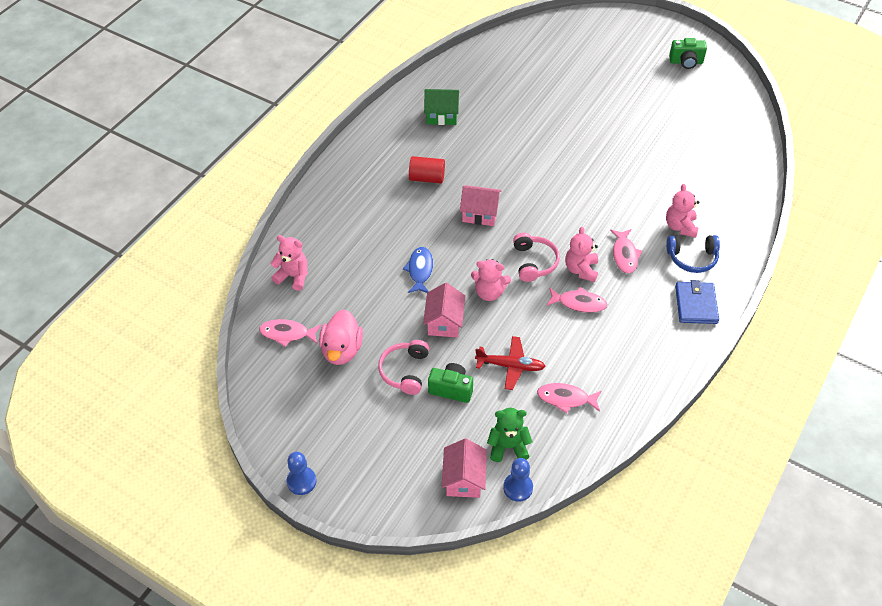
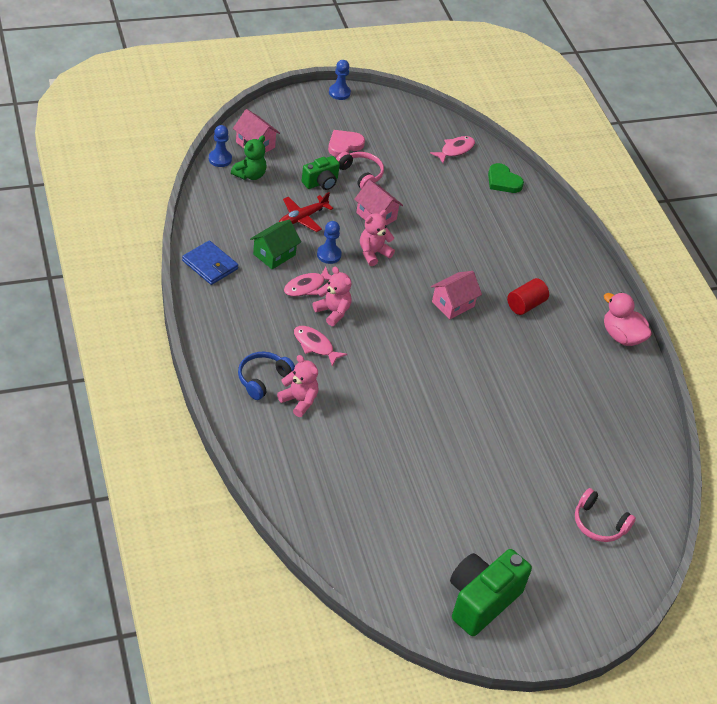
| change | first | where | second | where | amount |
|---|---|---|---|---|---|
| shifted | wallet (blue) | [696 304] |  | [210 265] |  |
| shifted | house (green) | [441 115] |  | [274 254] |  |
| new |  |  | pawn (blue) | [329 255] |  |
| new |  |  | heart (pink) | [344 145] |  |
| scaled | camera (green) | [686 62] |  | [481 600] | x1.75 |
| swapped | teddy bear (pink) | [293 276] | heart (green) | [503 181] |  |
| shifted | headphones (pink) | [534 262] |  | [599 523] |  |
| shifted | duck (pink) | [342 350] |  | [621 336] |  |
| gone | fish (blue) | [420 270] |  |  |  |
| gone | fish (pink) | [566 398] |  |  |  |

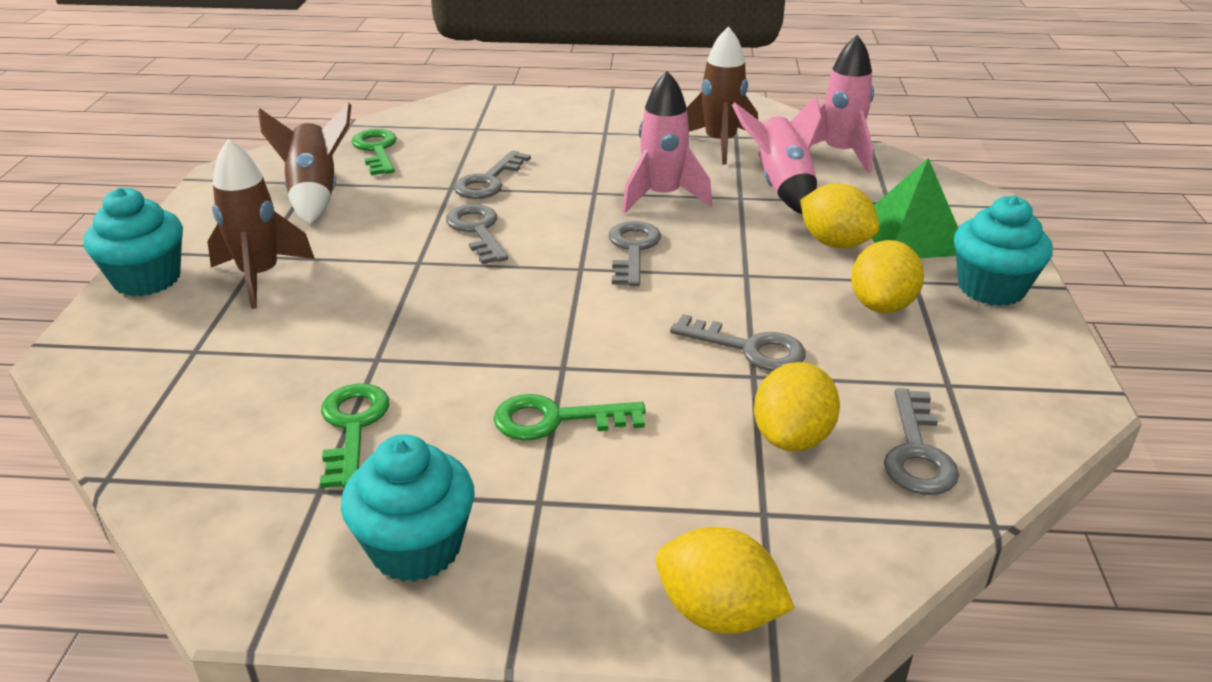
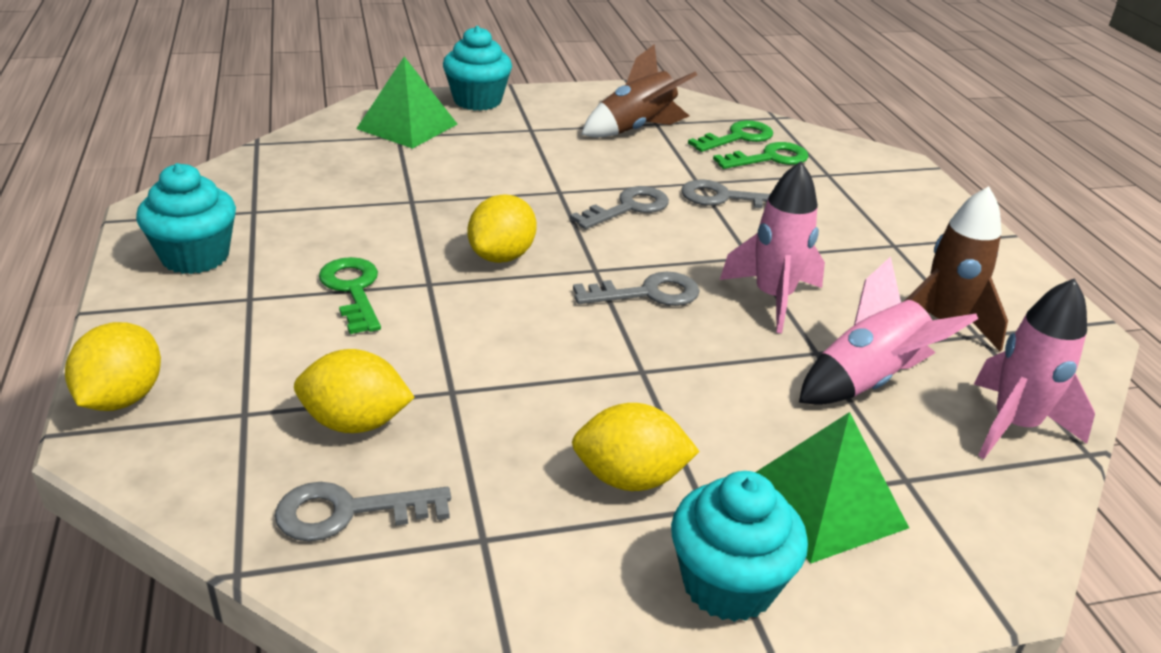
| change | first | where | second | where | amount |
|---|---|---|---|---|---|
| new |  |  | pyramid (green) | [407 126] |  |
| shifted | lemon (yellow) | [835 243] |  | [502 256] |  |
| shifted | key (green) | [353 427] |  | [769 158] |  |
| gone | rocket (brown) | [260 276] |  |  |  |
| gone | key (grey) | [748 348] |  |  |  |

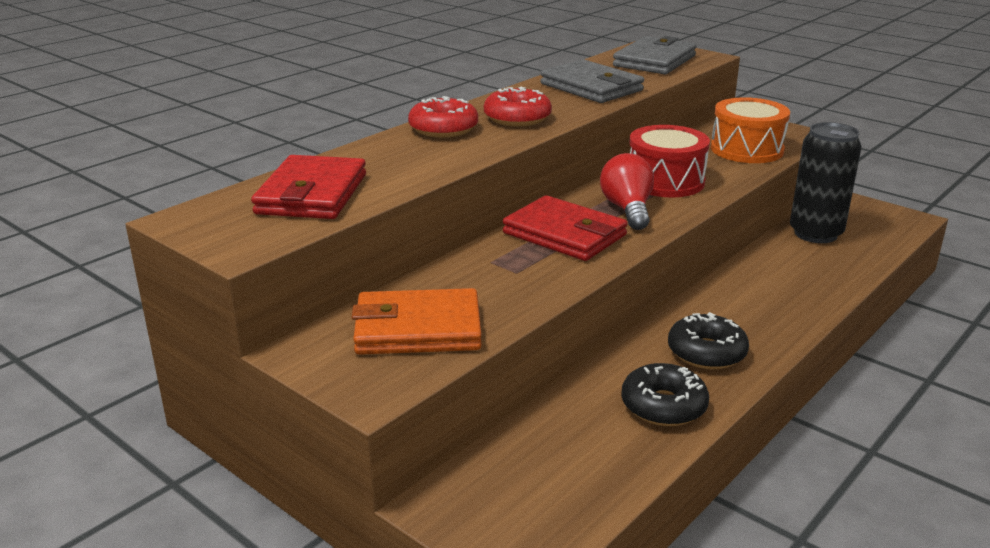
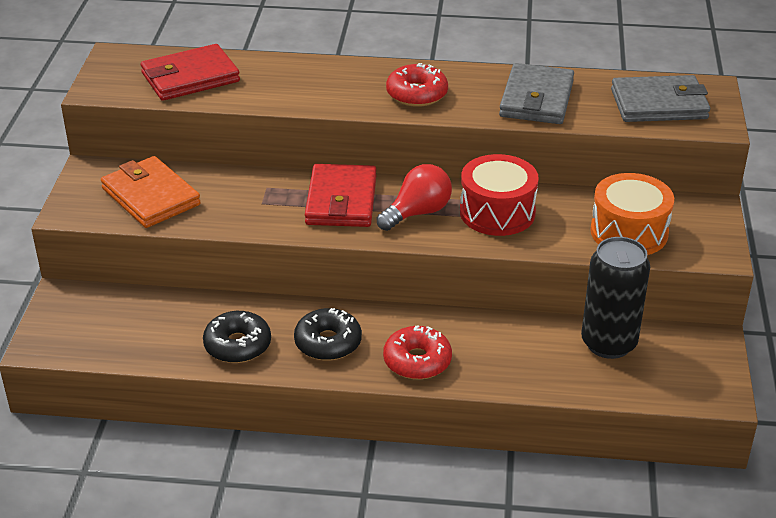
| change | first | where | second | where | amount |
|---|---|---|---|---|---|
| shifted | donut (red) | [443 129] |  | [417 361] |  |

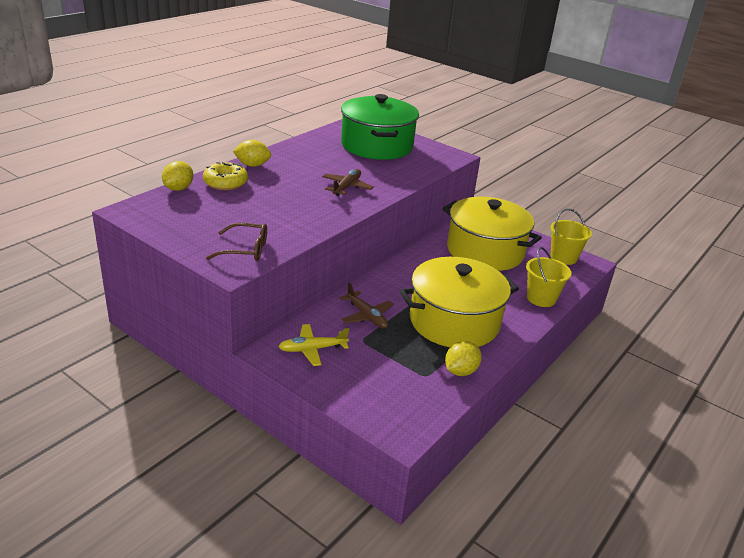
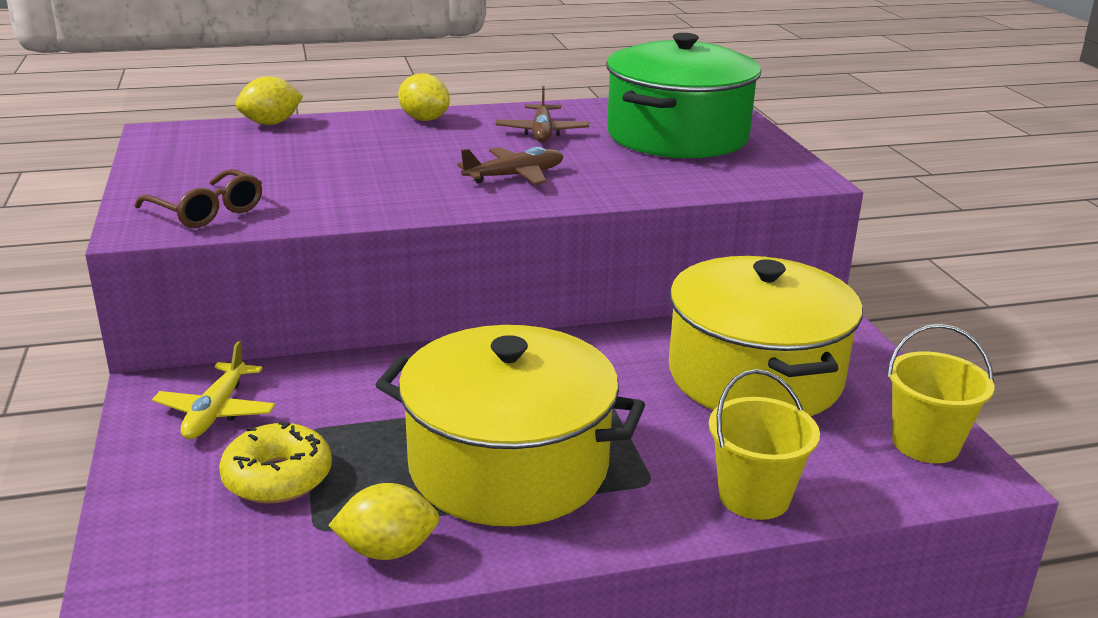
| change | first | where | second | where | amount |
|---|---|---|---|---|---|
| rotated | plane (yellow) | [312 349] |  | [216 412] | 105 degrees counterclockwise |
| shifted | donut (yellow) | [225 183] |  | [277 477] |  |
| shifted | plane (brown) | [366 316] |  | [542 132] |  |

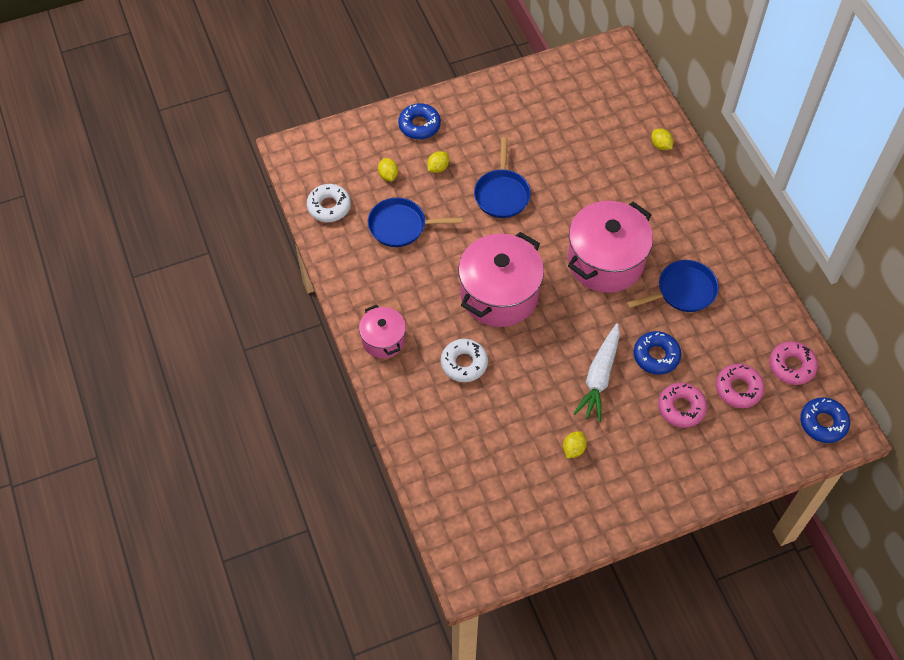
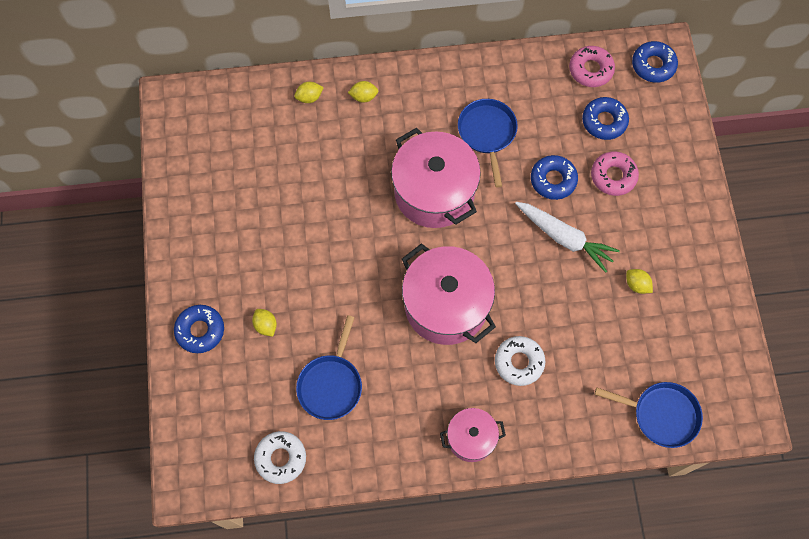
| change | first | where | second | where | amount |
|---|---|---|---|---|---|
| shifted | lemon (yellow) | [388 175] |  | [363 97] |  |
| repainted | donut (pink) | [738 389] | donut (blue) | [604 121] |  |
| shifted | pan (blue) | [502 194] |  | [661 415] |  |

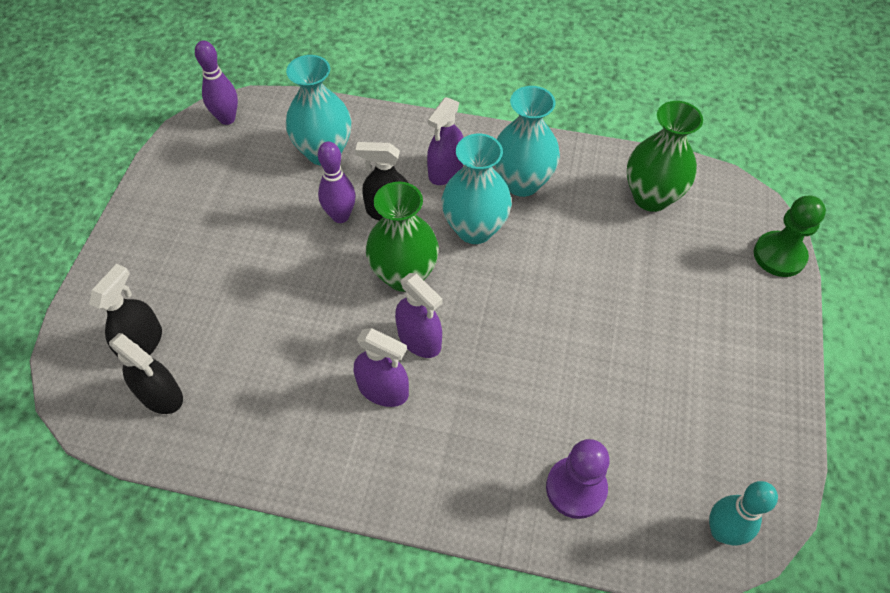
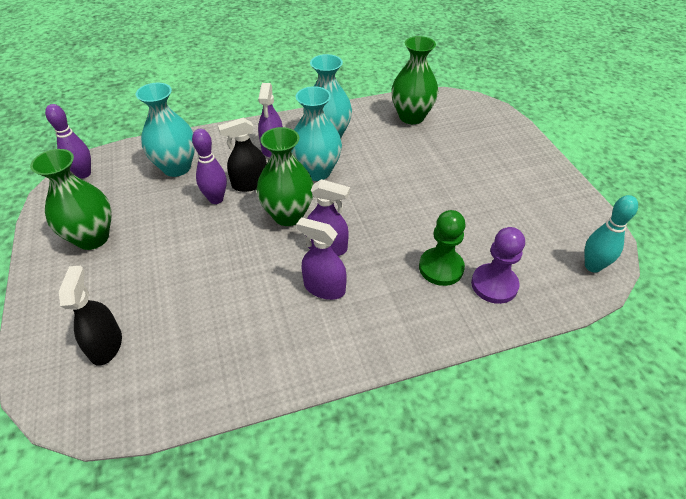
| change | first | where | second | where | amount |
|---|---|---|---|---|---|
| new |  |  | vase (green) | [92 238] |  |
| rotated | spray bottle (purple) | [383 389] |  | [324 288] | 150 degrees counterclockwise |
| shifted | pawn (green) | [779 255] |  | [441 268] |  |
| gone | spray bottle (black) | [160 395] |  |  |  |

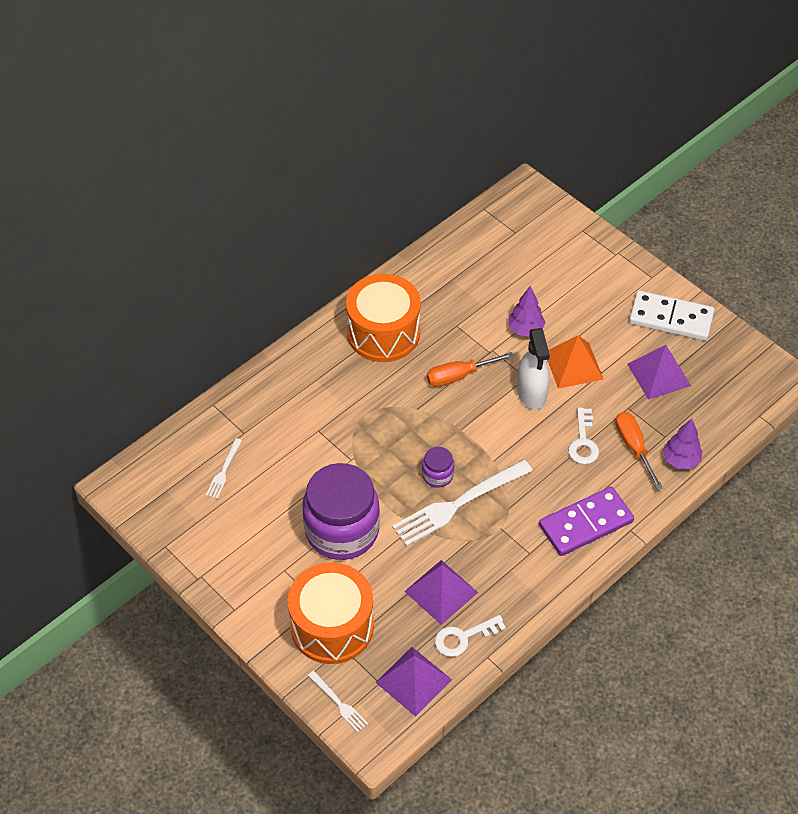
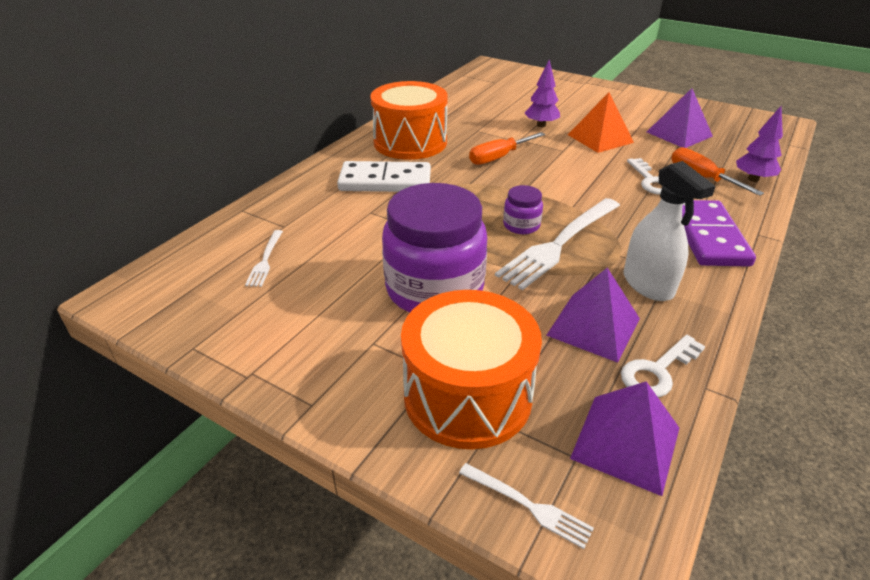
| change | first | where | second | where | amount |
|---|---|---|---|---|---|
| shifted | domino (white) | [671 318] |  | [385 181] |  |
| shifted | spray bottle (white) | [531 393] |  | [648 284] |  |
| rotated | domino (purple) | [585 523] |  | [708 236] | 45 degrees counterclockwise |

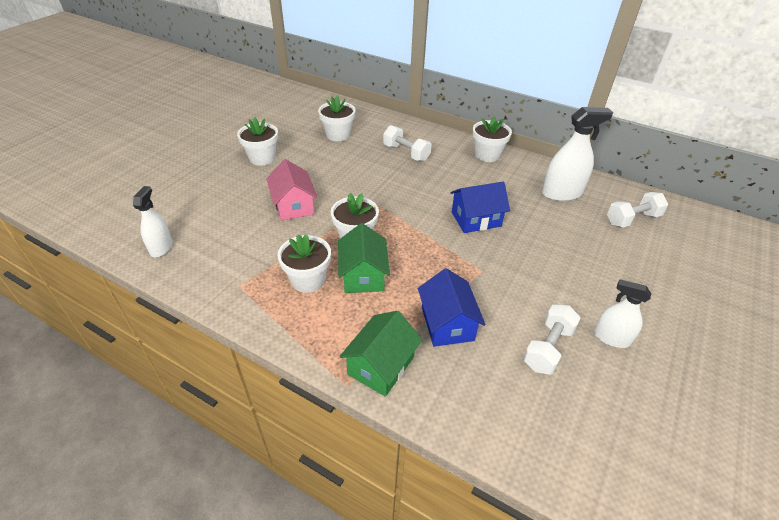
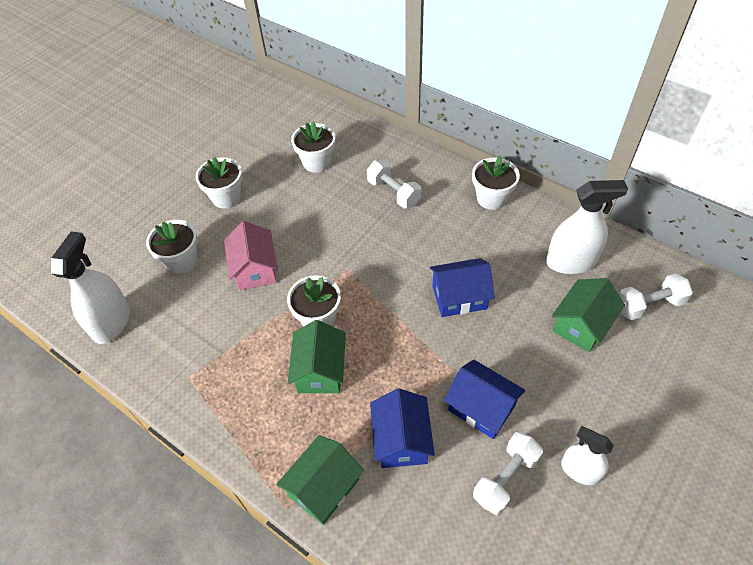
| change | first | where | second | where | amount |
|---|---|---|---|---|---|
| scaled | spray bottle (white) | [161 247] |  | [111 322] | x1.59 |
| shifted | flower pot (white) | [308 280] |  | [182 261] |  |
| new |  |  | house (blue) | [481 408] |  |
| new |  |  | house (green) | [581 325] |  |

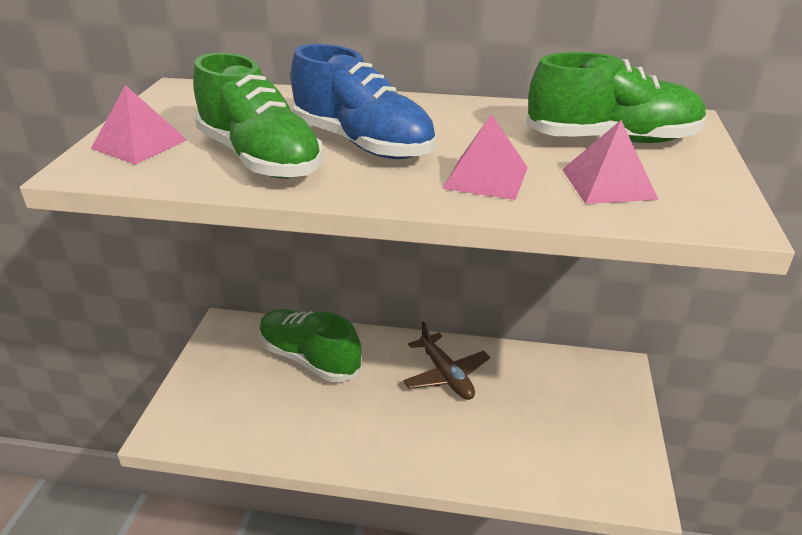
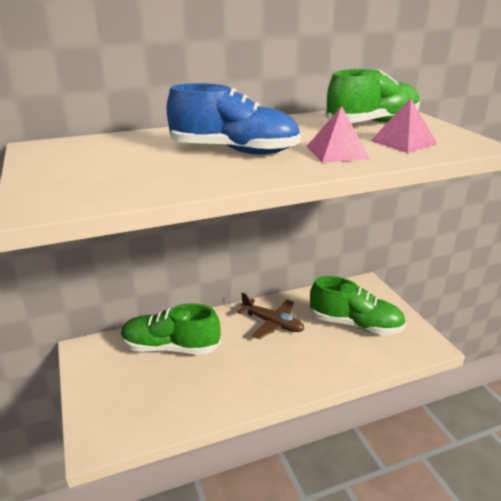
| change | first | where | second | where | amount |
|---|---|---|---|---|---|
| shifted | shoe (green) | [260 158] |  | [355 324] |  |
| gone | pyramid (pink) | [139 144] |  |  |  |

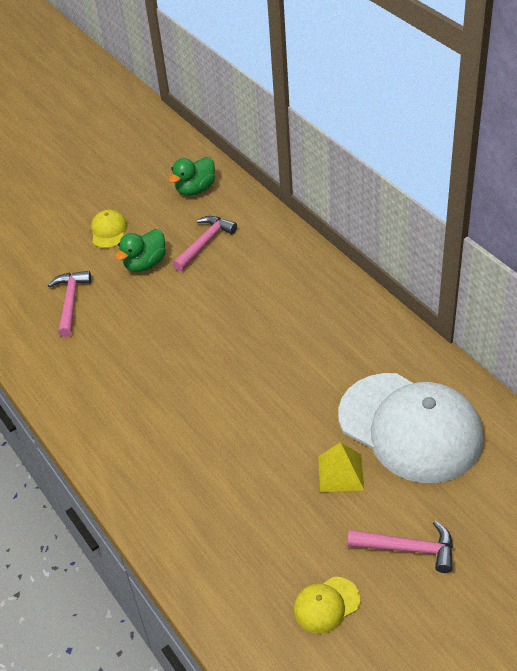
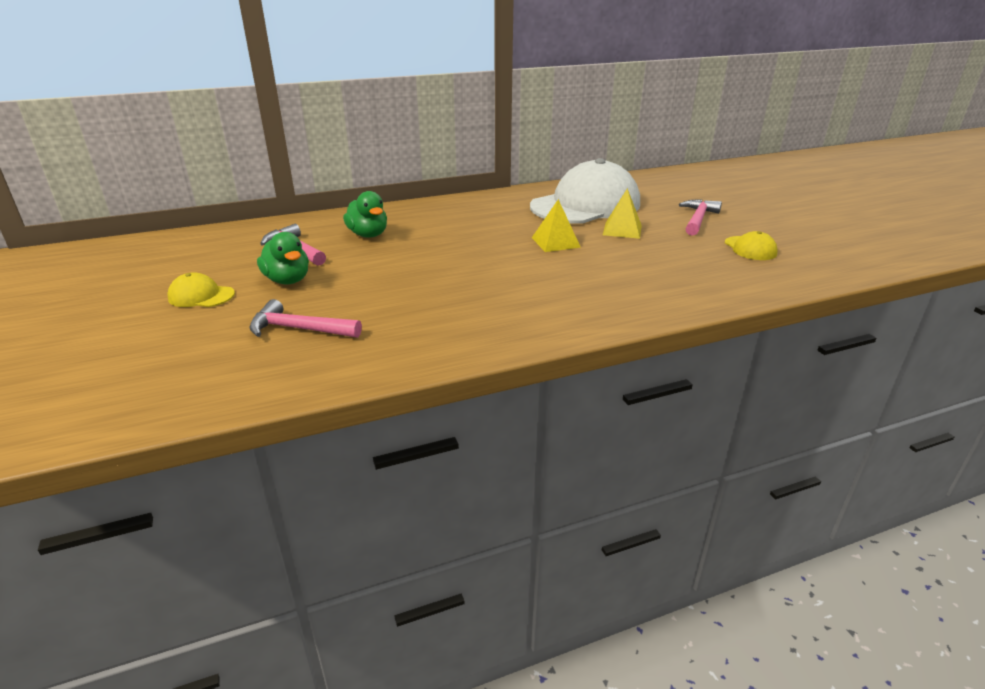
| change | first | where | second | where | amount |
|---|---|---|---|---|---|
| shifted | duck (green) | [195 189] |  | [368 235] |  |
| new |  |  | pyramid (yellow) | [555 242] |  |

